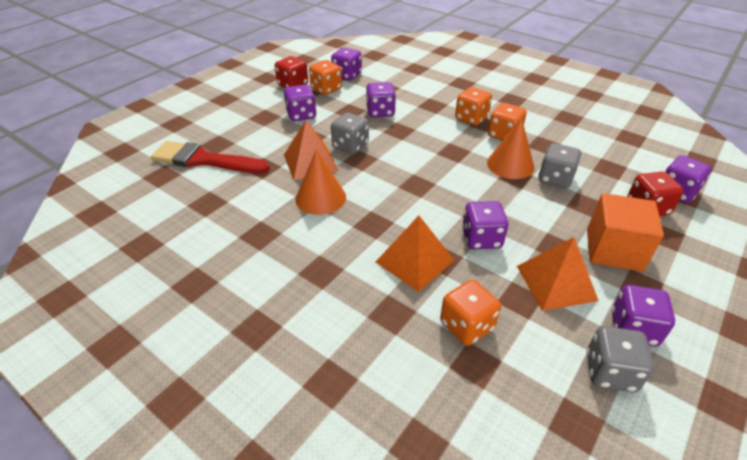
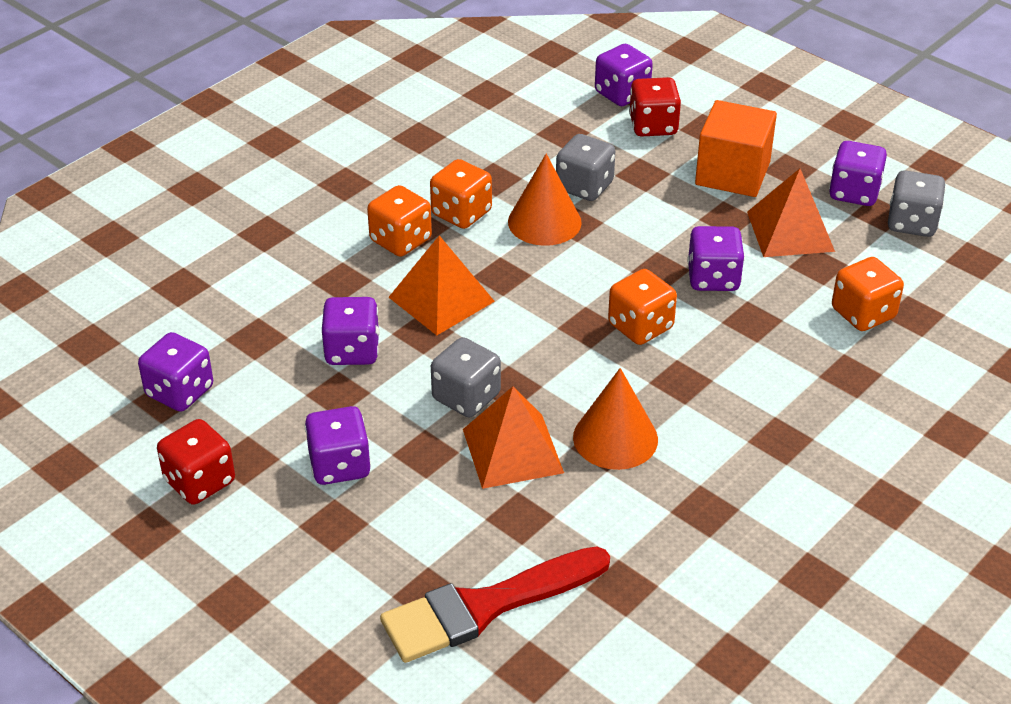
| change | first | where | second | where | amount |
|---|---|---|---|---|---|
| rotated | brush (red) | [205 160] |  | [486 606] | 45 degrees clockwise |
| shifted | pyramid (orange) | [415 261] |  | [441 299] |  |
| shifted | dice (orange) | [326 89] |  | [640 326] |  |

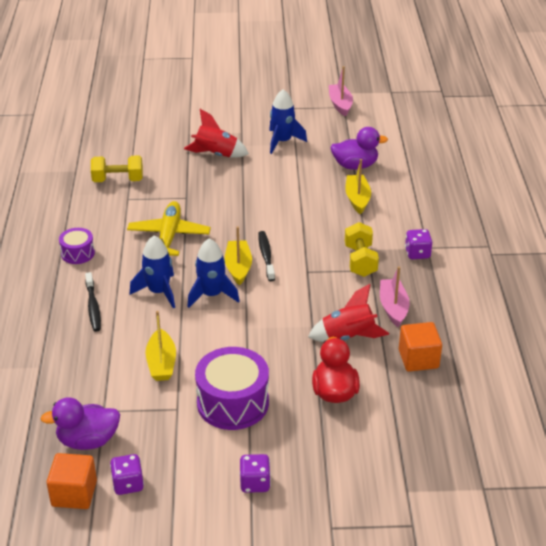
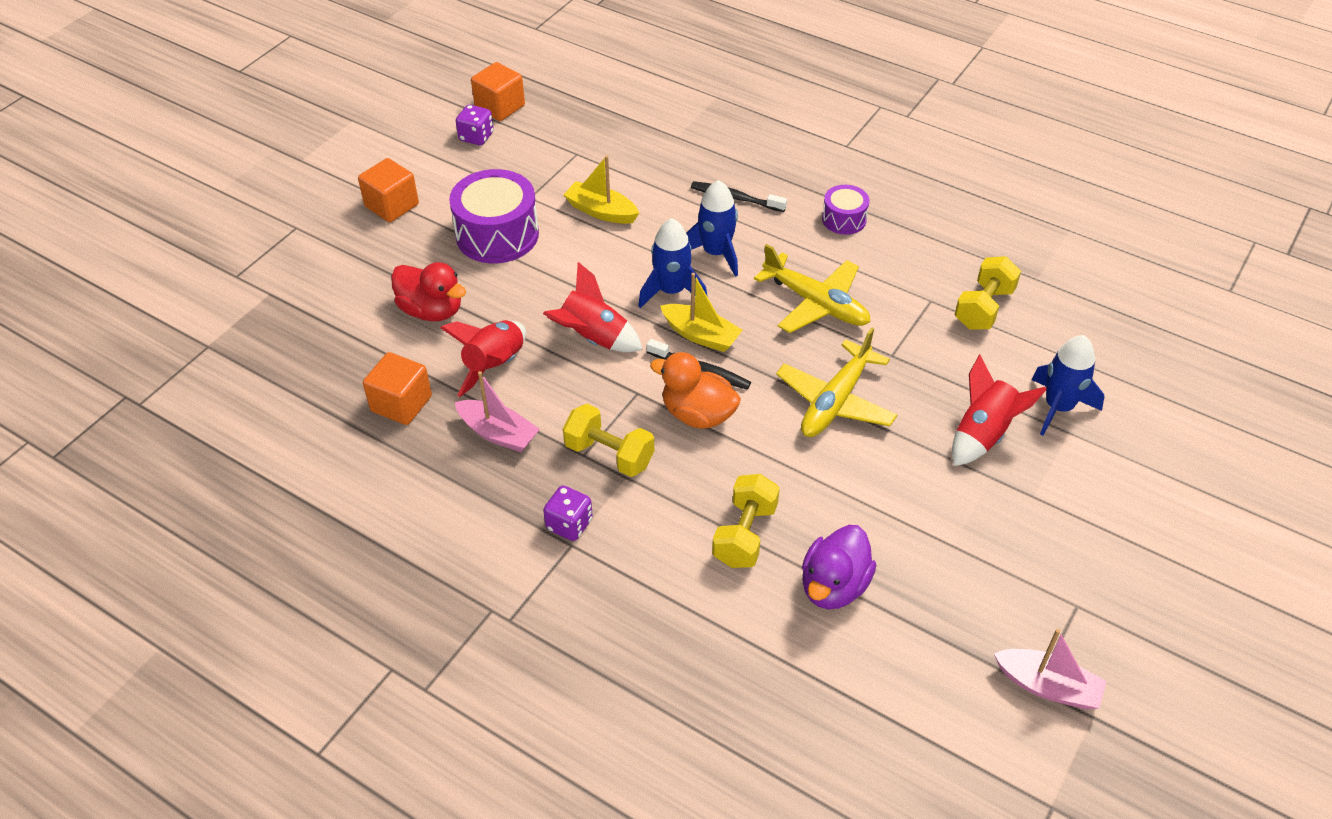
| change | first | where | second | where | amount |
|---|---|---|---|---|---|
| swapped | dice (purple) | [255 483] | cube (orange) | [392 206] |  |
| new |  |  | rocket (red) | [593 338] |  |
| new |  |  | duck (orange) | [697 414] |  |
| swapped | boat (yellow) | [357 199] | dumbbell (yellow) | [745 535] |  |
| new |  |  | plane (yellow) | [835 401] |  |
| shifted | rocket (blue) | [282 141] |  | [1058 407] |  |
| gone | duck (purple) | [88 440] |  |  |  |

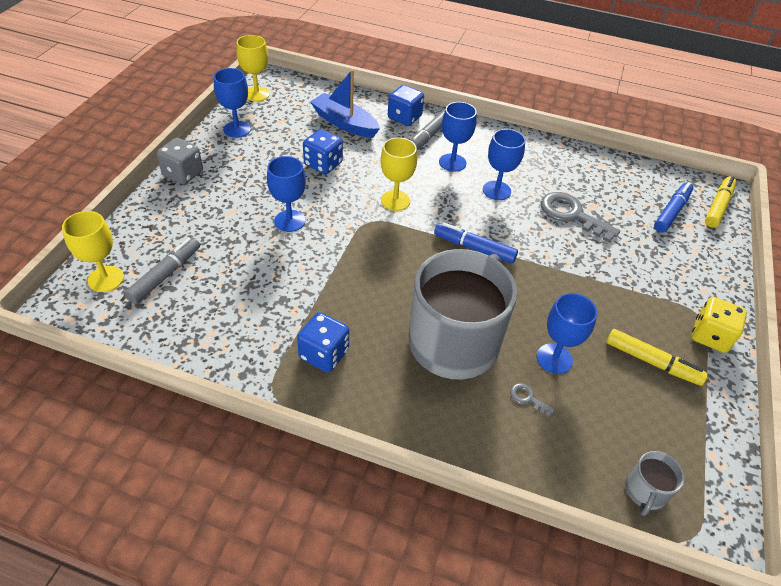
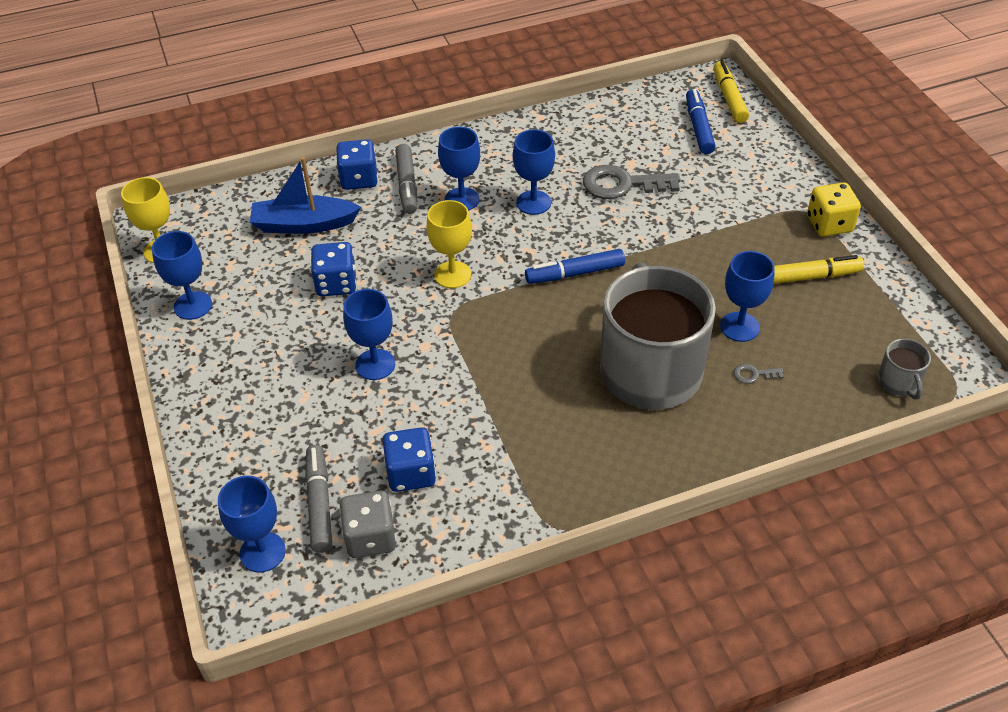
| change | first | where | second | where | amount |
|---|---|---|---|---|---|
| repainted | goblet (yellow) | [106 279] | goblet (blue) | [262 552] |  |
| shifted | dice (grey) | [183 174] |  | [370 537] |  |
| shifted | dice (blue) | [324 354] |  | [411 473] |  |

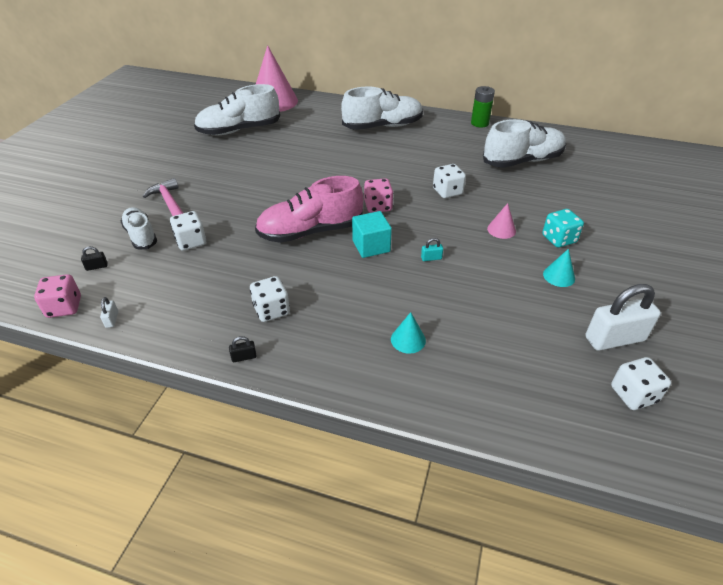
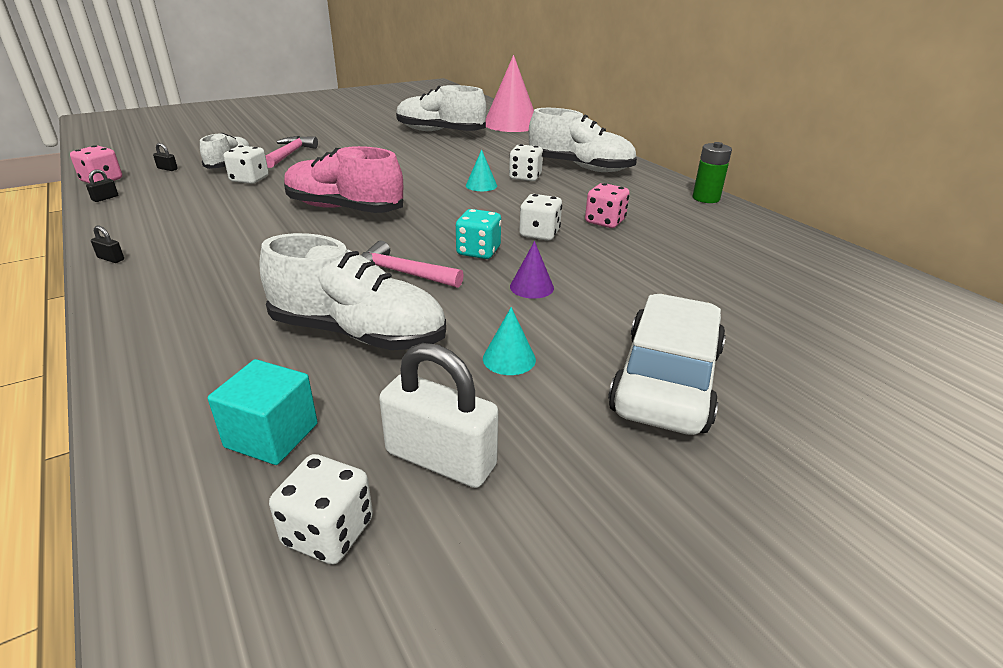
| change | first | where | second | where | amount |
|---|---|---|---|---|---|
| repainted | padlock (white) | [112 319] | padlock (black) | [105 198] |  |
| shifted | cube (turquoise) | [371 246] |  | [272 435] |  |
| shifted | shoe (white) | [522 161] |  | [358 333] |  |
| swapped | padlock (turquoise) | [431 258] | hammer (pink) | [402 273] |  |
| shifted | dice (turquoise) | [559 239] |  | [478 251] |  |
| shifted | cone (turquoise) | [408 339] |  | [481 185] |  |
| shifted | dice (white) | [271 310] |  | [525 177] |  |
| repainted | cone (pink) | [501 229] | cone (purple) | [531 287] |  |
| shifted | dice (pink) | [378 206] |  | [605 222] |  |
| new |  |  | car (white) | [666 380] |  |

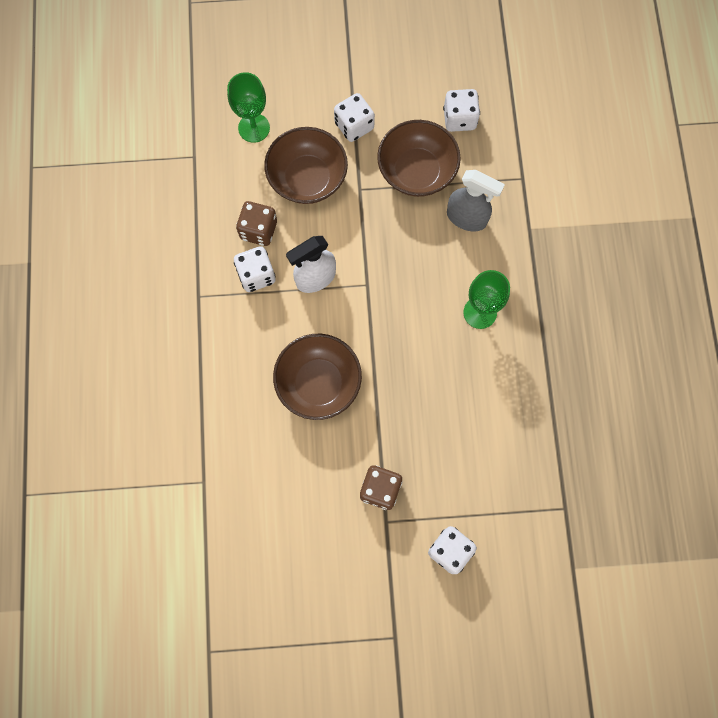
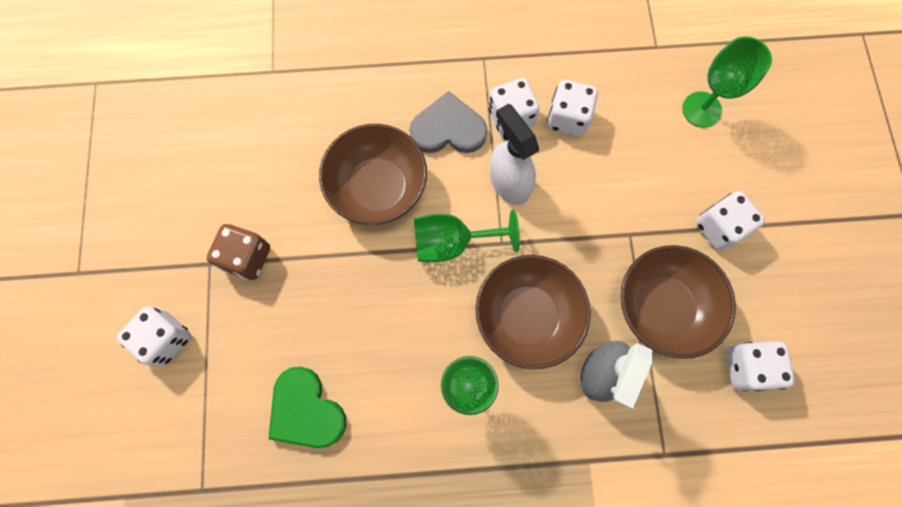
| change | first | where | second | where | amount |
|---|---|---|---|---|---|
| new |  |  | heart (green) | [306 410] |  |
| new |  |  | heart (grey) | [448 129] |  |
| new |  |  | goblet (green) | [452 242] |  |
| shifted | bowl (brown) | [307 178] |  | [527 316] |  |
| repainted | dice (brown) | [258 230] | dice (white) | [567 118] |  |

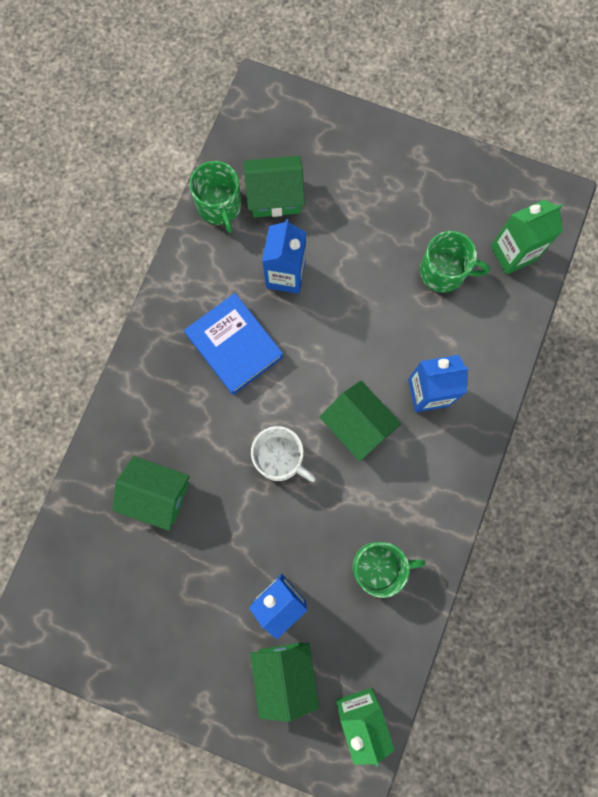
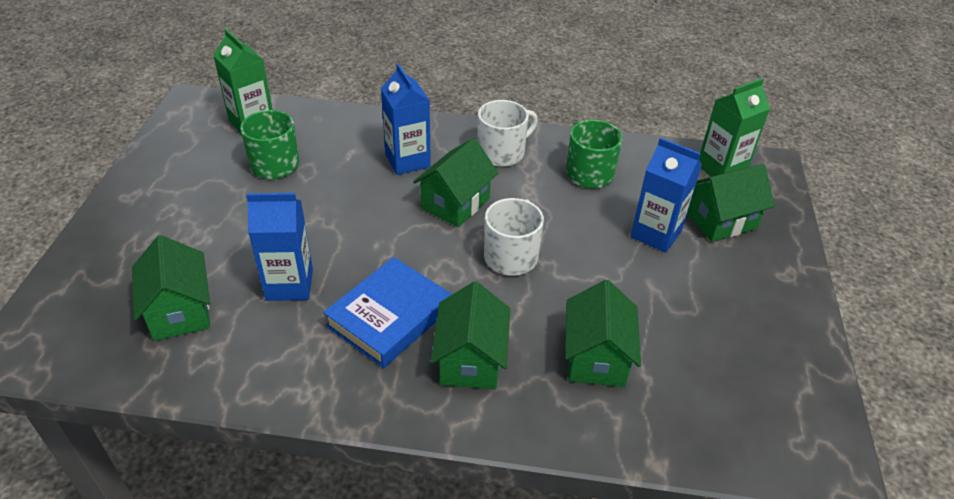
| change | first | where | second | where | amount |
|---|---|---|---|---|---|
| new |  |  | house (green) | [470 360] |  |
| new |  |  | mug (white) | [502 153] |  |
| gone | mug (green) | [220 206] |  |  |  |

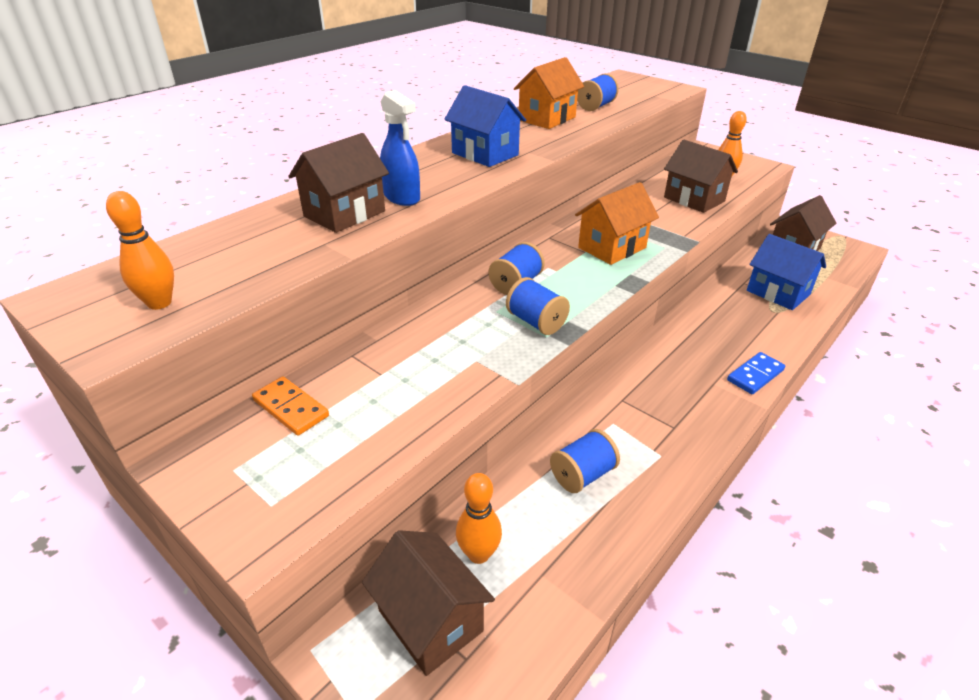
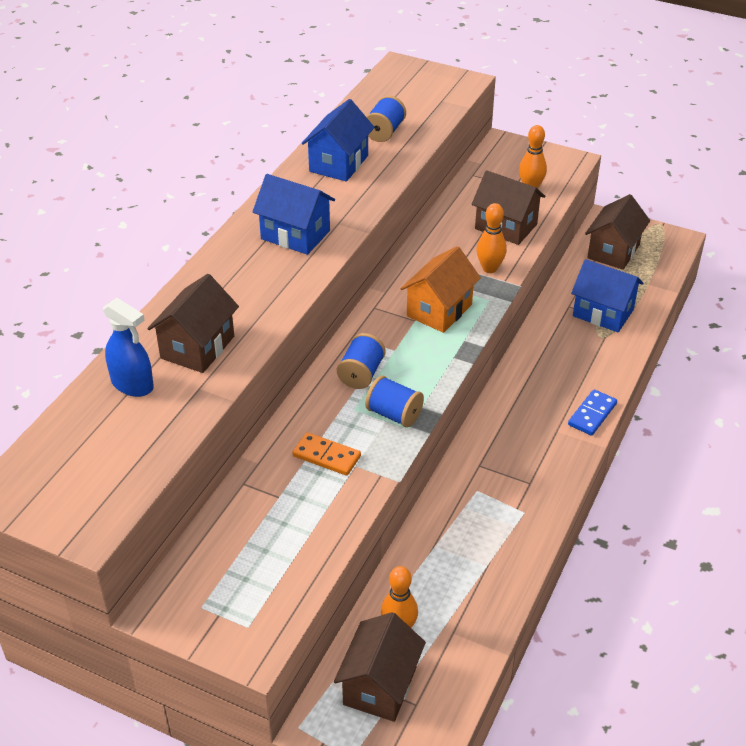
| change | first | where | second | where | amount |
|---|---|---|---|---|---|
| shifted | spray bottle (blue) | [402 197] |  | [132 384] |  |
| shifted | domino (orange) | [291 408] |  | [326 456] |  |
| repainted | house (orange) | [547 119] | house (blue) | [338 163] |  |
| rotated | house (brown) | [430 620] |  | [380 686] | 75 degrees clockwise |
| shifted | bowling pin (orange) | [159 303] |  | [489 268] |  |
| gone | spool (blue) | [582 475] |  |  |  |

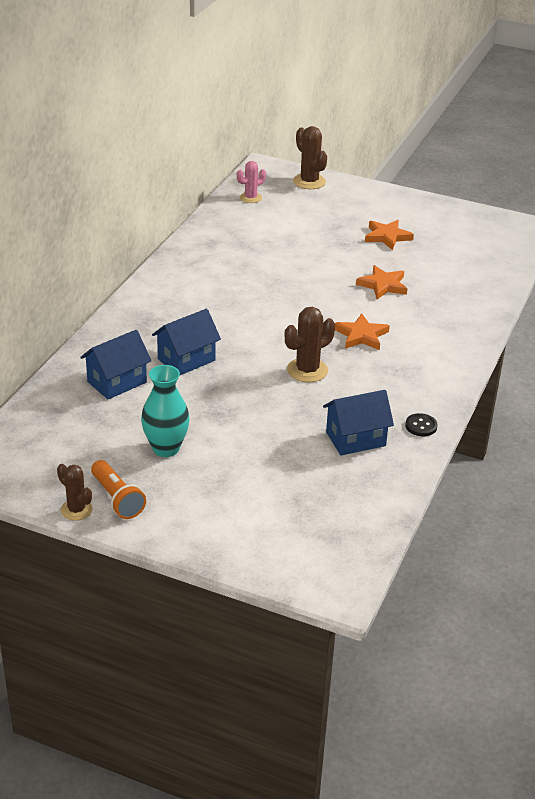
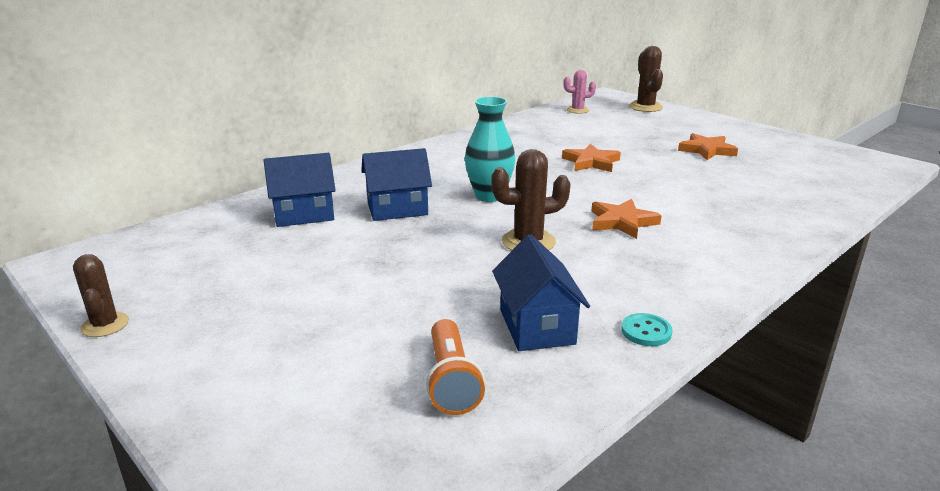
| change | first | where | second | where | amount |
|---|---|---|---|---|---|
| shifted | flashlight (orange) | [117 499] |  | [451 381] |  |
| shifted | vase (turquoise) | [166 448] |  | [489 196] |  |
| rotated | house (blue) | [355 439] |  | [536 326] | 75 degrees clockwise |
| shifted | star (orange) | [383 285] |  | [591 162] |  |
| repainted | button (black) | [421 426] | button (turquoise) | [646 331] |  |

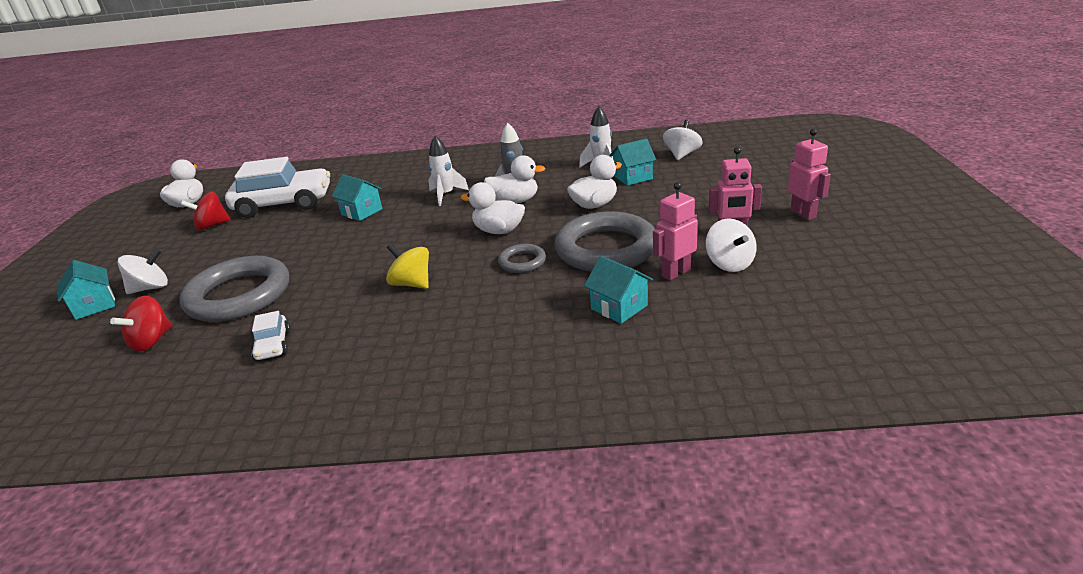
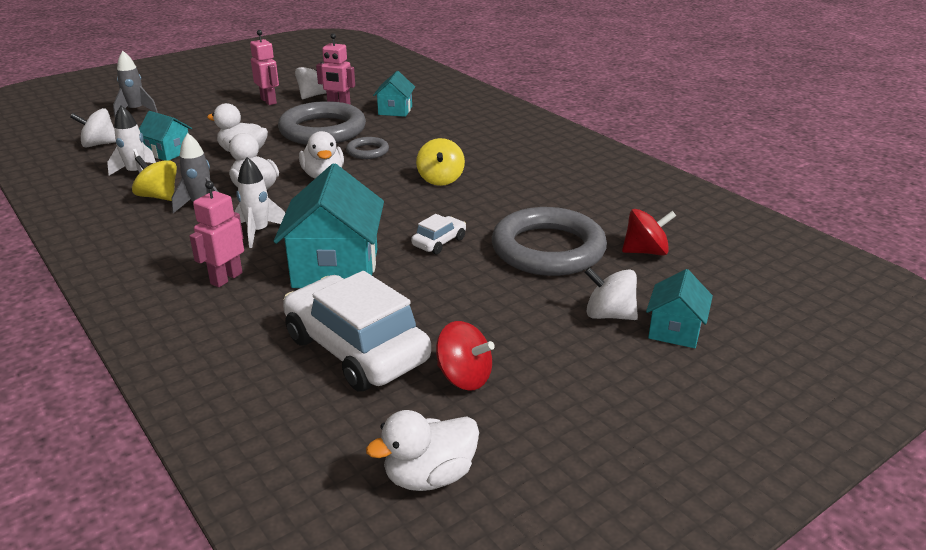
| change | first | where | second | where | amount |
|---|---|---|---|---|---|
| new |  |  | rocket (grey) | [136 111] |  |
| new |  |  | spinning top (yellow) | [158 196] |  |
| shifted | robot (pink) | [803 214] |  | [226 278] |  |
| scaled | house (turquoise) | [362 212] |  | [335 268] | x1.84 |
| shifted | car (white) | [273 345] |  | [439 242] |  |

